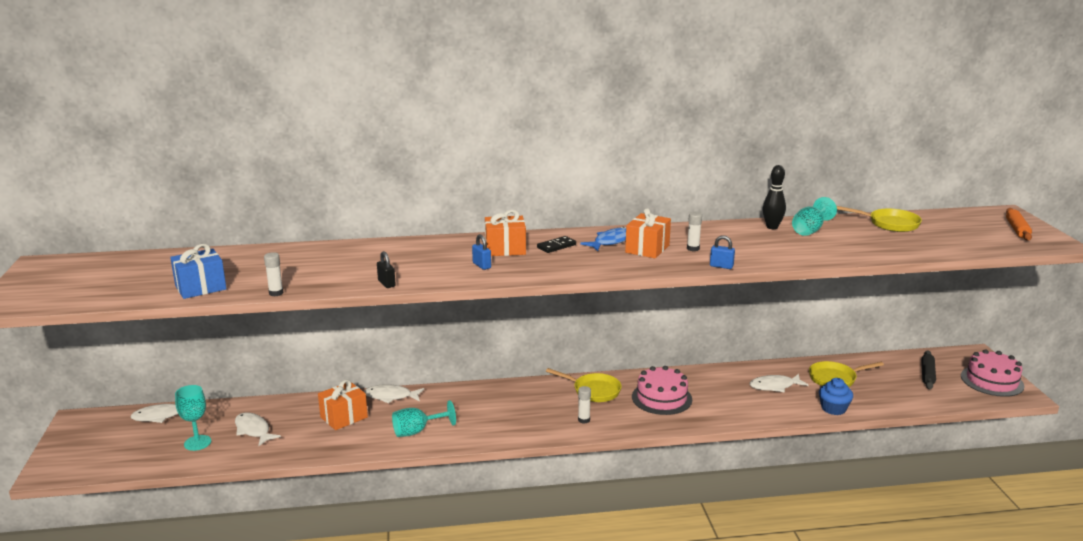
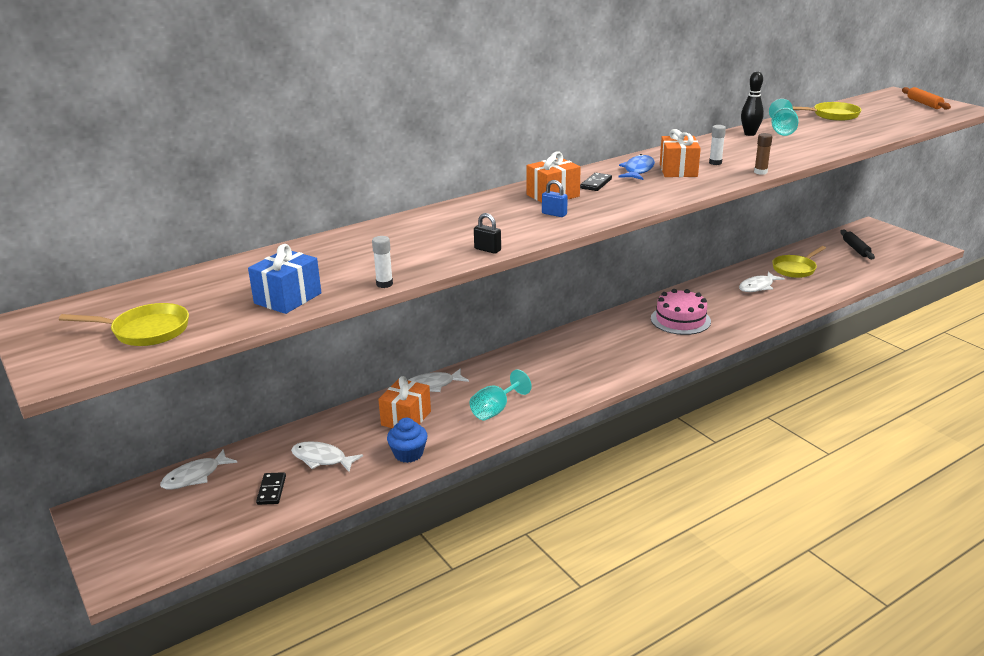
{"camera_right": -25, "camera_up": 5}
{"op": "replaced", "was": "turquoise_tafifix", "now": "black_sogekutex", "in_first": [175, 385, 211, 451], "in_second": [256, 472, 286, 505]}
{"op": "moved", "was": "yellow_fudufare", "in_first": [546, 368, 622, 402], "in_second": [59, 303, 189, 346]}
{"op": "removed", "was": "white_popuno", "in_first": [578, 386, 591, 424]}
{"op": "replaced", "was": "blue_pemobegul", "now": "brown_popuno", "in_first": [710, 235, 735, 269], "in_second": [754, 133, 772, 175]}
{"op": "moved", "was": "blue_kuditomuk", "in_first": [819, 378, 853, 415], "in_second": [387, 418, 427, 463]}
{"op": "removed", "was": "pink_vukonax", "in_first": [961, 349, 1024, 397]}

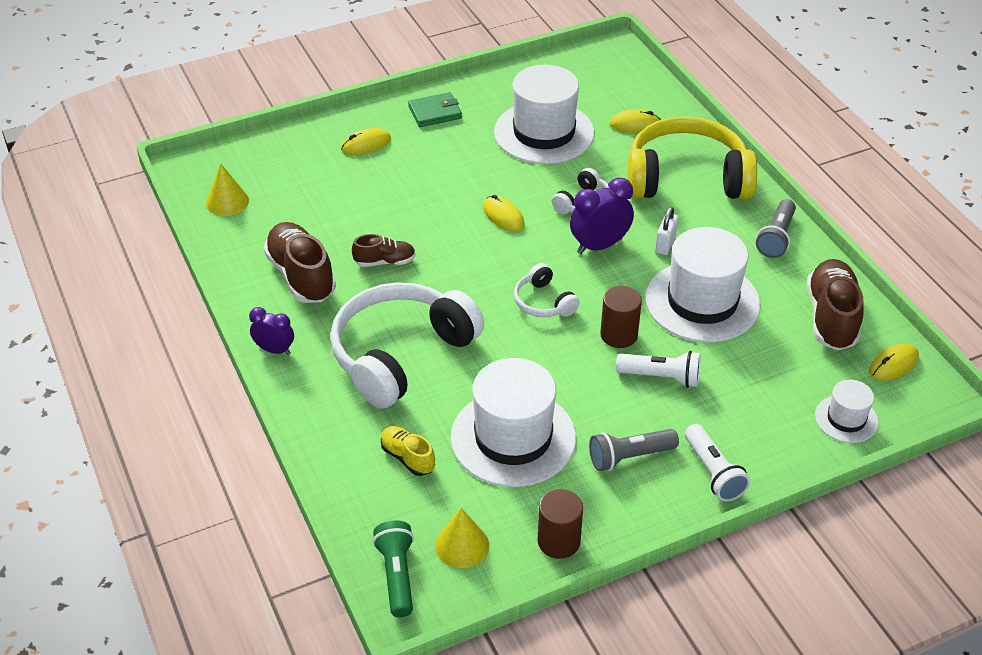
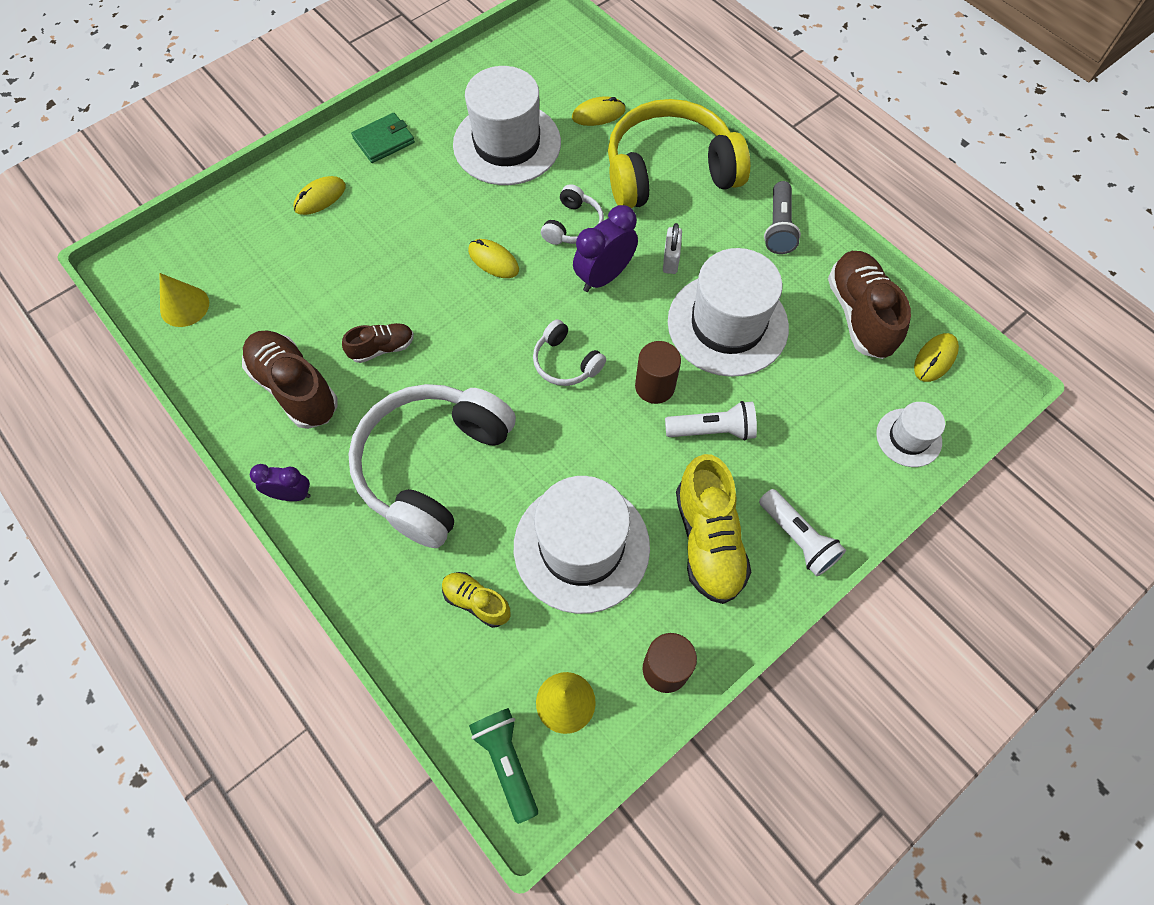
{"camera_right": -15, "camera_up": 20}
{"op": "replaced", "was": "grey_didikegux", "now": "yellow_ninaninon", "in_first": [589, 429, 679, 471], "in_second": [676, 454, 751, 604]}

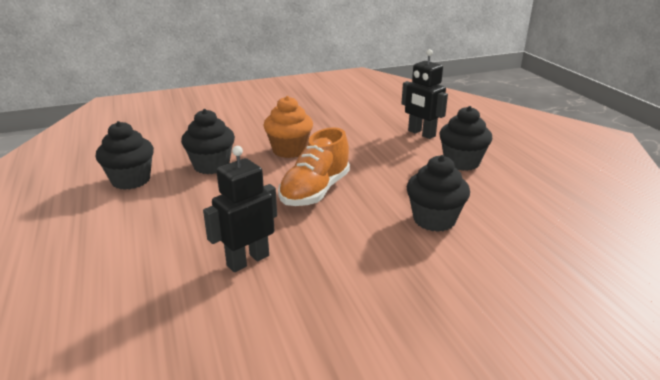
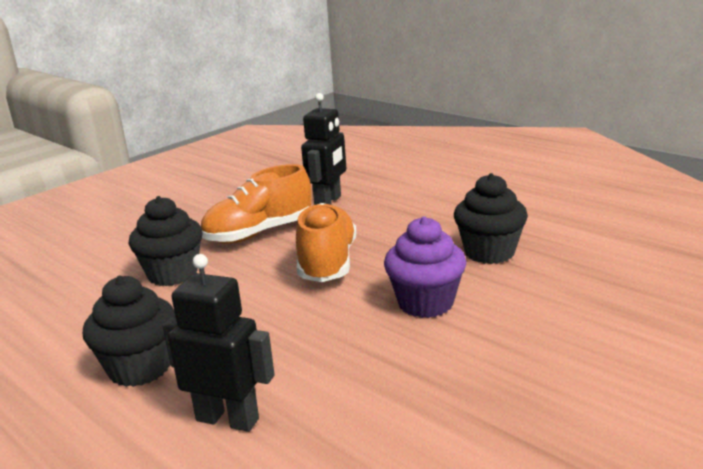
{"camera_right": 155, "camera_up": -5}
{"op": "removed", "was": "black_kuditomuk", "in_first": [96, 121, 154, 190]}
{"op": "recoloured", "was": "orange_kuditomuk", "now": "purple_kuditomuk", "in_first": [263, 96, 313, 158], "in_second": [384, 216, 466, 318]}
{"op": "added", "now": "orange_ninaninon", "in_second": [201, 164, 312, 244]}

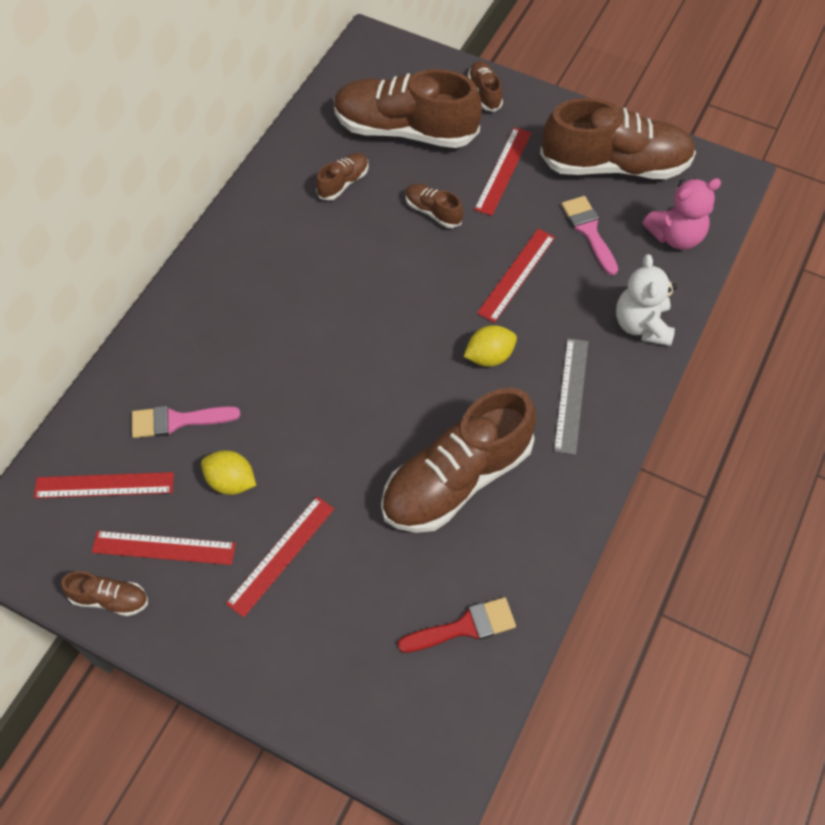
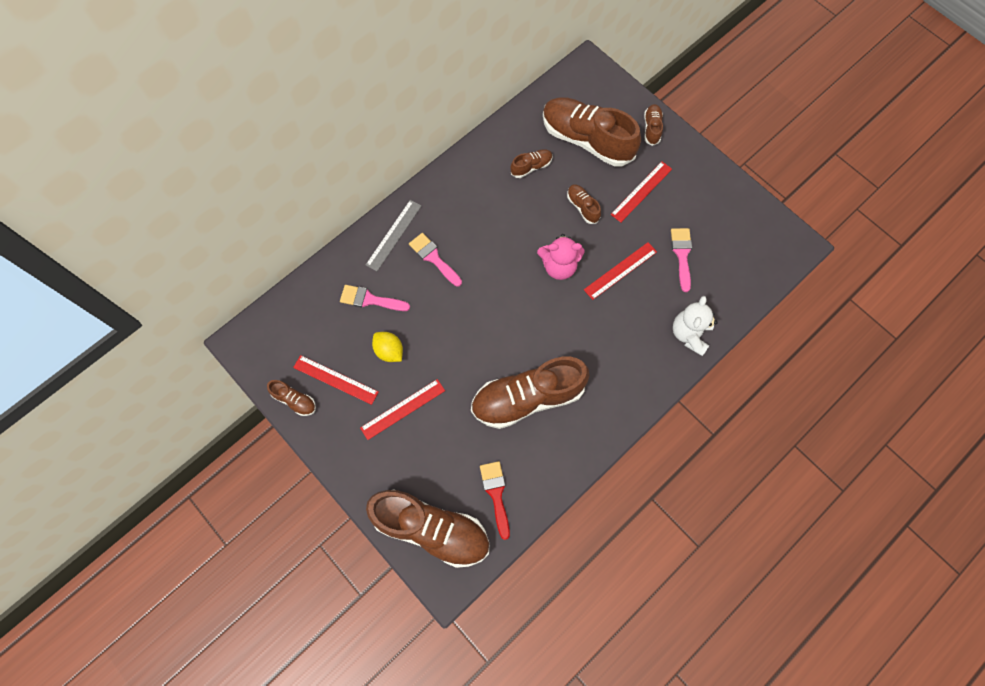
{"camera_right": 20, "camera_up": 10}
{"op": "removed", "was": "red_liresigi", "in_first": [34, 472, 174, 498]}
{"op": "turned", "was": "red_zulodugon", "in_first": [398, 597, 516, 653], "in_second": [480, 461, 510, 540], "clockwise": -105}
{"op": "removed", "was": "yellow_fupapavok", "in_first": [464, 325, 517, 366]}
{"op": "moved", "was": "brown_ninaninon", "in_first": [540, 98, 696, 179], "in_second": [366, 490, 490, 568]}
{"op": "moved", "was": "grey_liresigi", "in_first": [554, 338, 588, 455], "in_second": [366, 200, 422, 271]}
{"op": "moved", "was": "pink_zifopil", "in_first": [642, 178, 721, 250], "in_second": [537, 234, 584, 280]}
{"op": "added", "now": "pink_zulodugon", "in_second": [409, 233, 462, 287]}

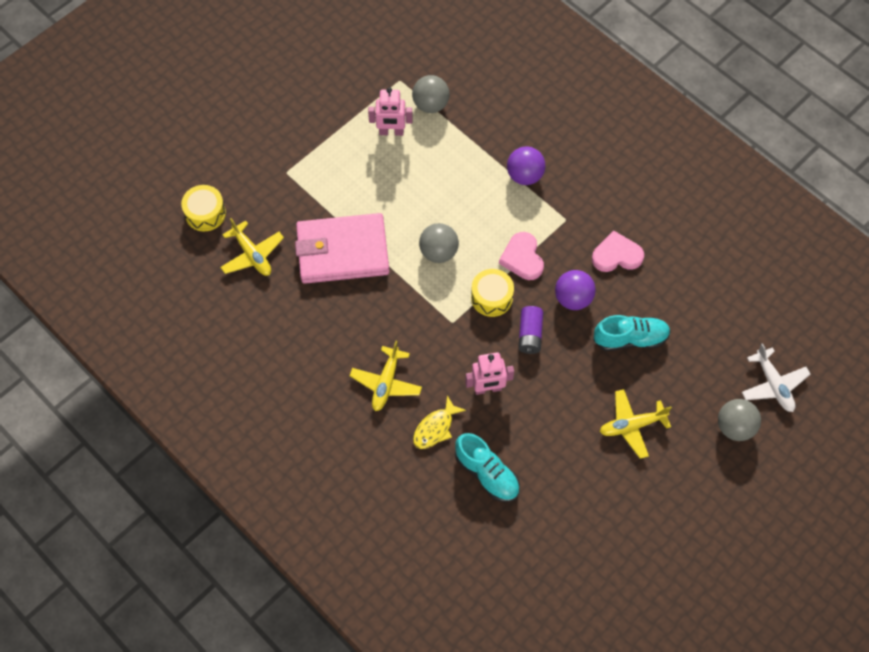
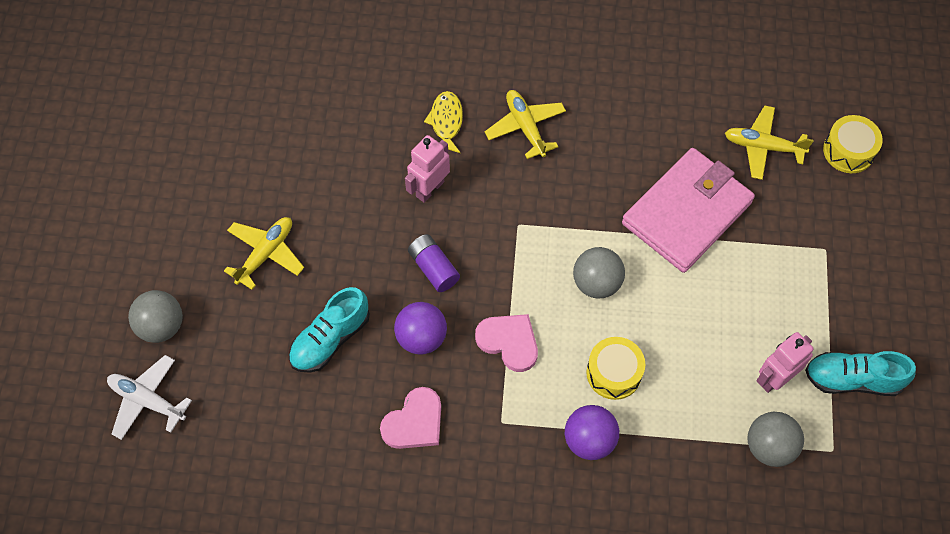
{"camera_right": 140, "camera_up": 0}
{"op": "moved", "was": "turquoise_ninaninon", "in_first": [455, 433, 520, 502], "in_second": [805, 351, 916, 396]}
{"op": "moved", "was": "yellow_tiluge", "in_first": [471, 269, 514, 317], "in_second": [586, 337, 645, 400]}

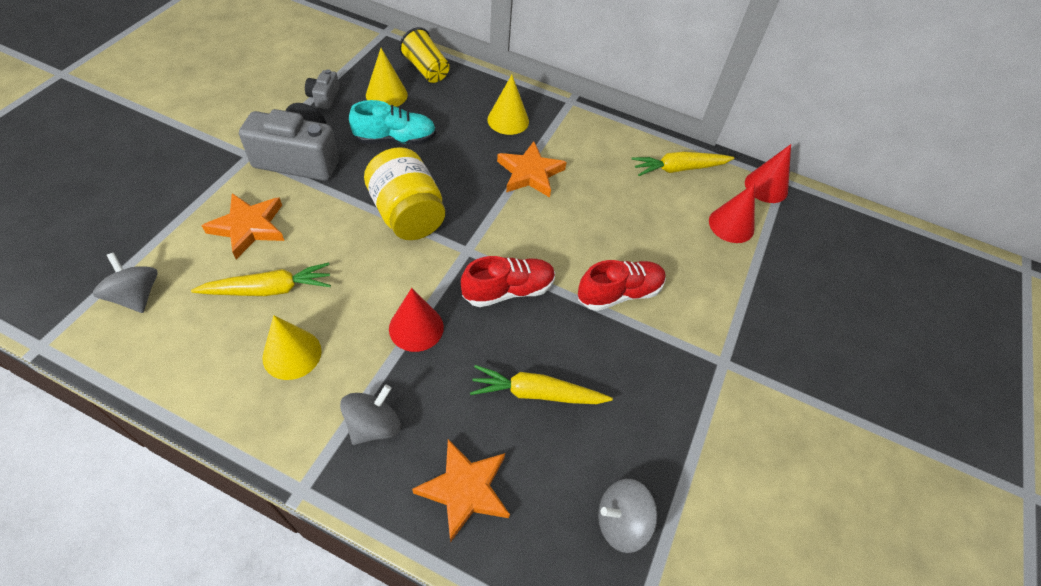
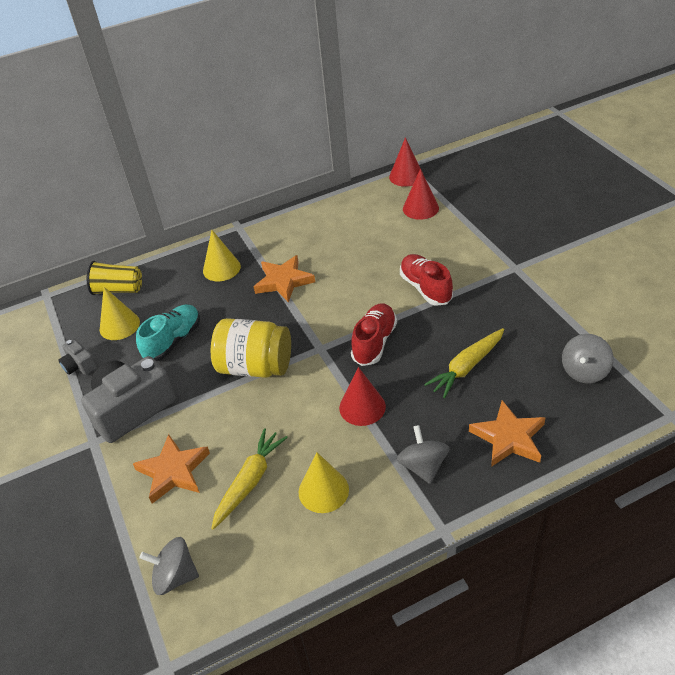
{"camera_right": -40, "camera_up": -10}
{"op": "turned", "was": "red_ninaninon", "in_first": [578, 260, 666, 311], "in_second": [400, 254, 453, 306], "clockwise": -45}
{"op": "removed", "was": "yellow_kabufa", "in_first": [631, 152, 735, 176]}

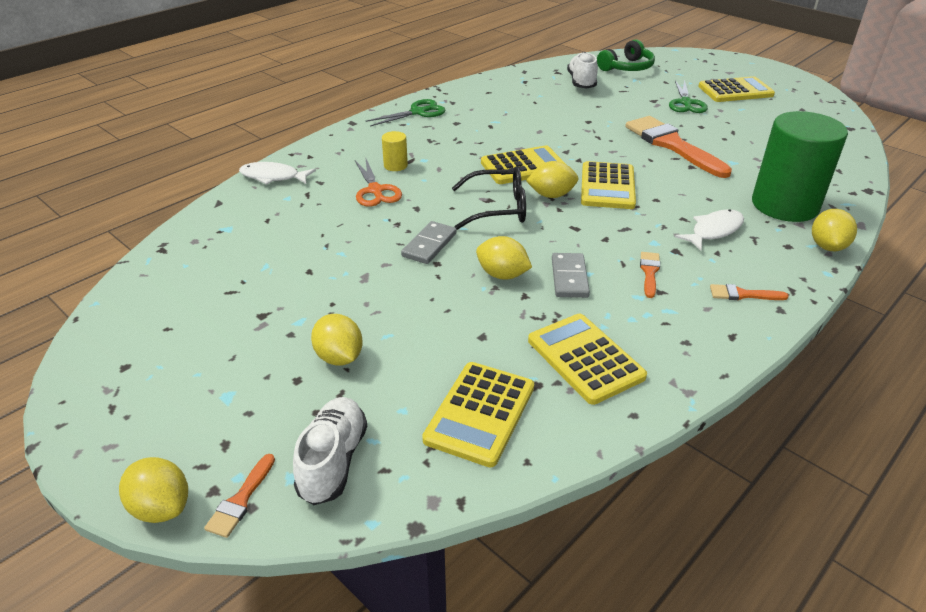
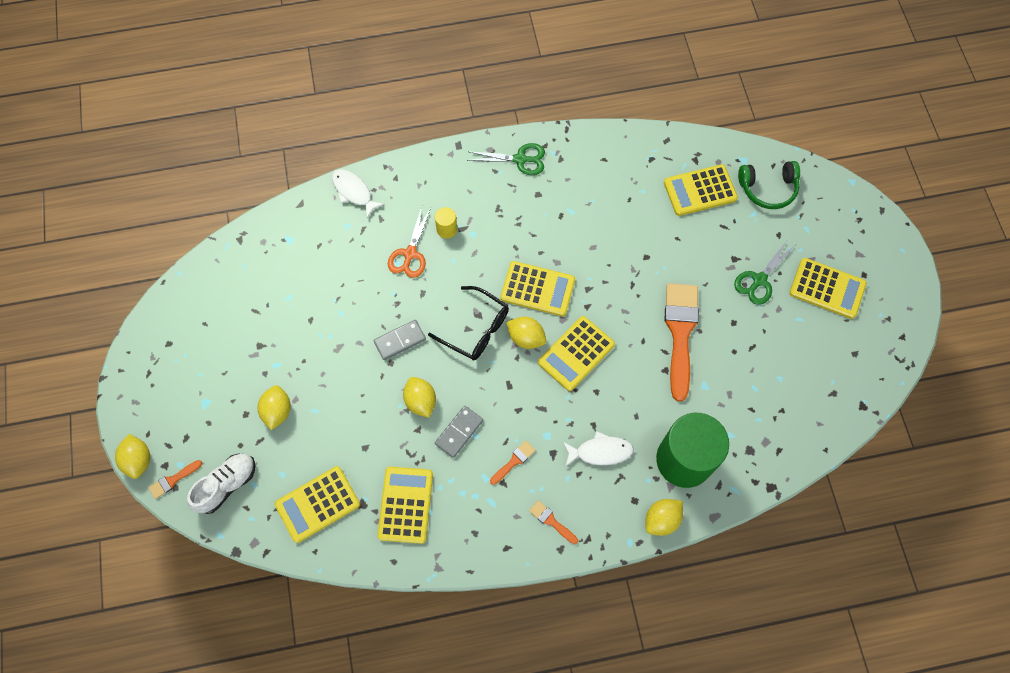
{"camera_right": 35, "camera_up": 30}
{"op": "replaced", "was": "white_ninaninon", "now": "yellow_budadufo", "in_first": [567, 52, 598, 89], "in_second": [664, 164, 738, 216]}

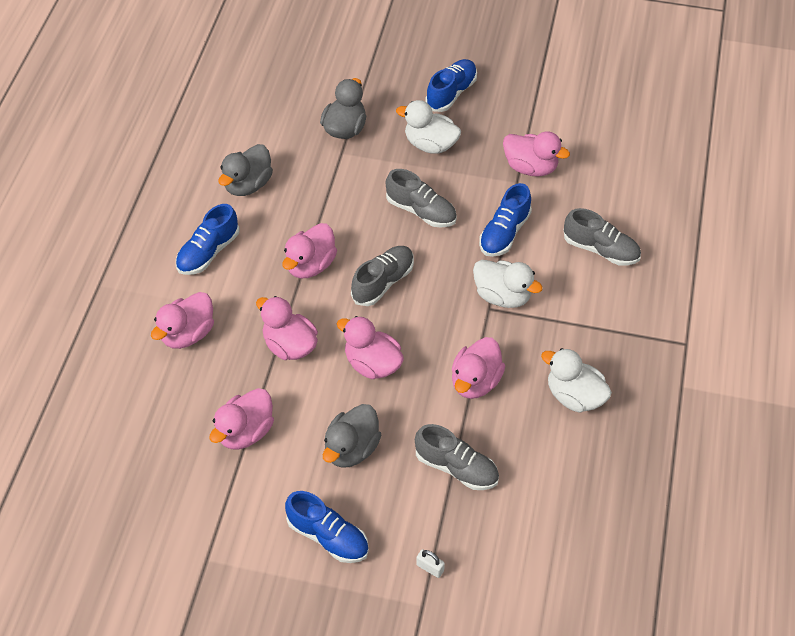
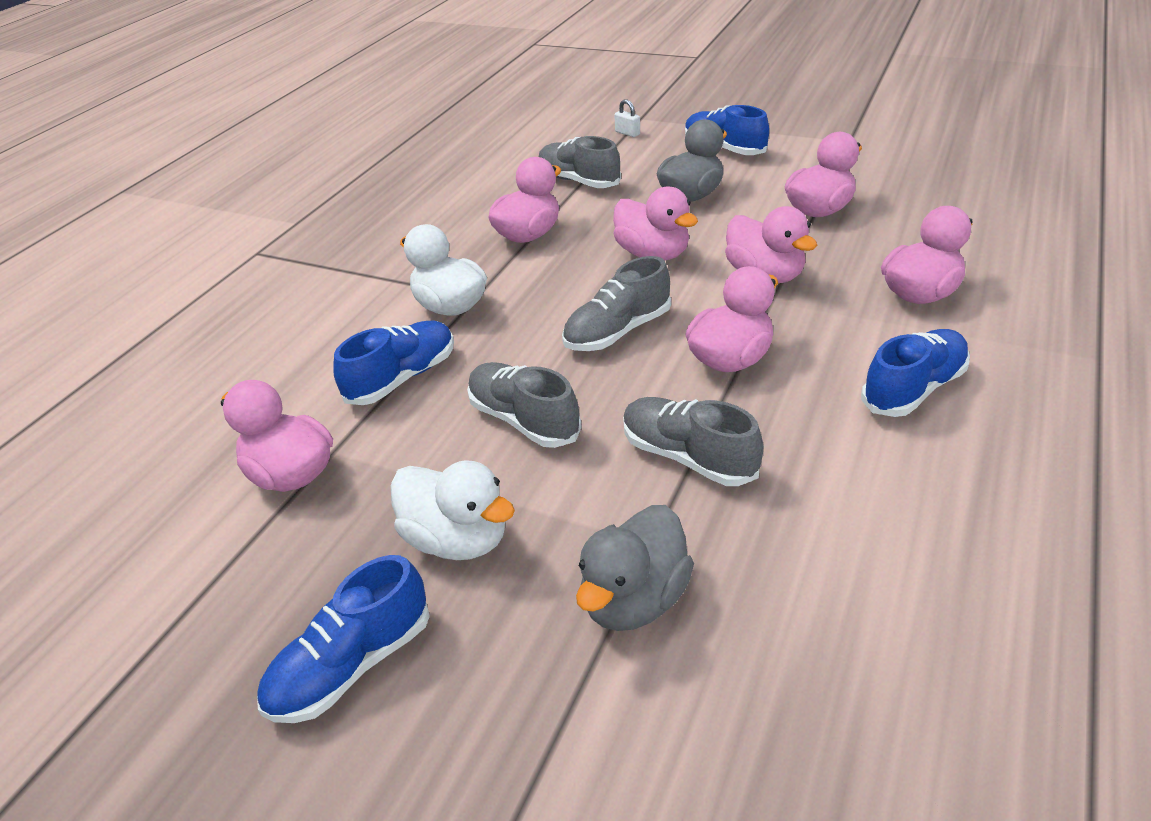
{"camera_right": -165, "camera_up": -15}
{"op": "removed", "was": "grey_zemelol", "in_first": [219, 144, 273, 196]}
{"op": "removed", "was": "white_zemelol", "in_first": [541, 348, 612, 413]}
{"op": "moved", "was": "grey_ninaninon", "in_first": [564, 208, 641, 266], "in_second": [623, 397, 763, 486]}

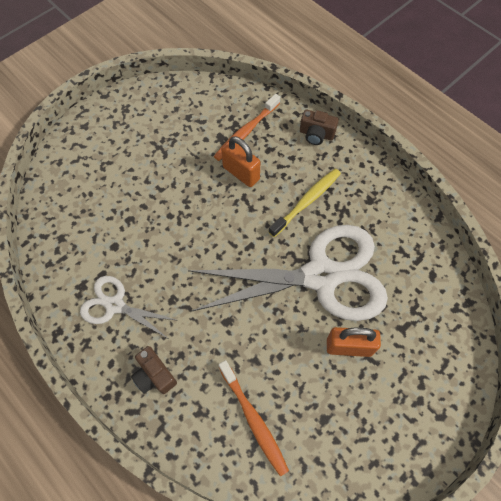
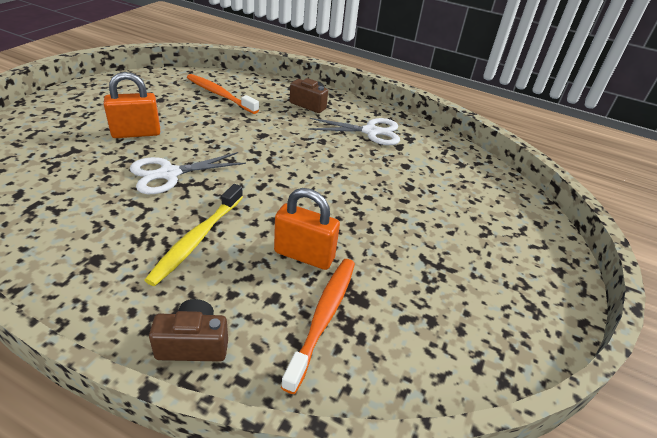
{"camera_right": 155, "camera_up": -25}
{"op": "resized", "was": "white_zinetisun", "in_first": [188, 225, 388, 321], "in_second": [130, 152, 246, 194], "ratio": 0.49}

